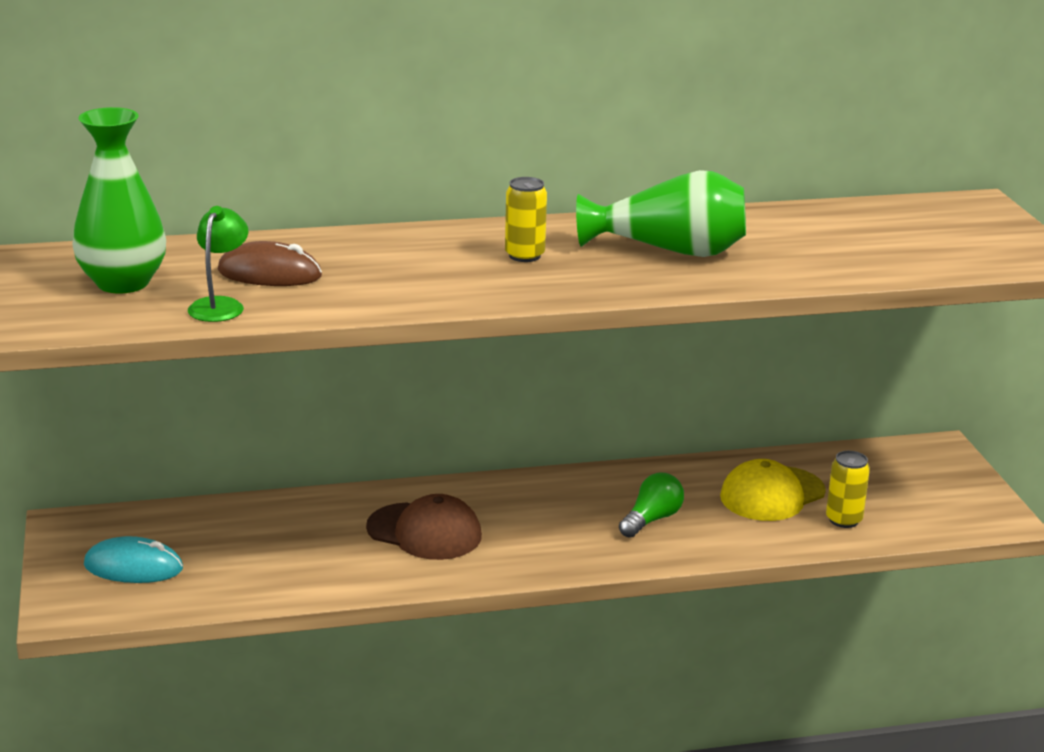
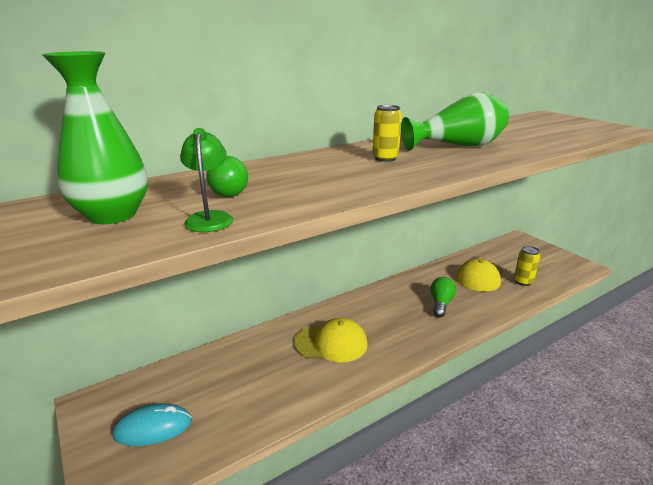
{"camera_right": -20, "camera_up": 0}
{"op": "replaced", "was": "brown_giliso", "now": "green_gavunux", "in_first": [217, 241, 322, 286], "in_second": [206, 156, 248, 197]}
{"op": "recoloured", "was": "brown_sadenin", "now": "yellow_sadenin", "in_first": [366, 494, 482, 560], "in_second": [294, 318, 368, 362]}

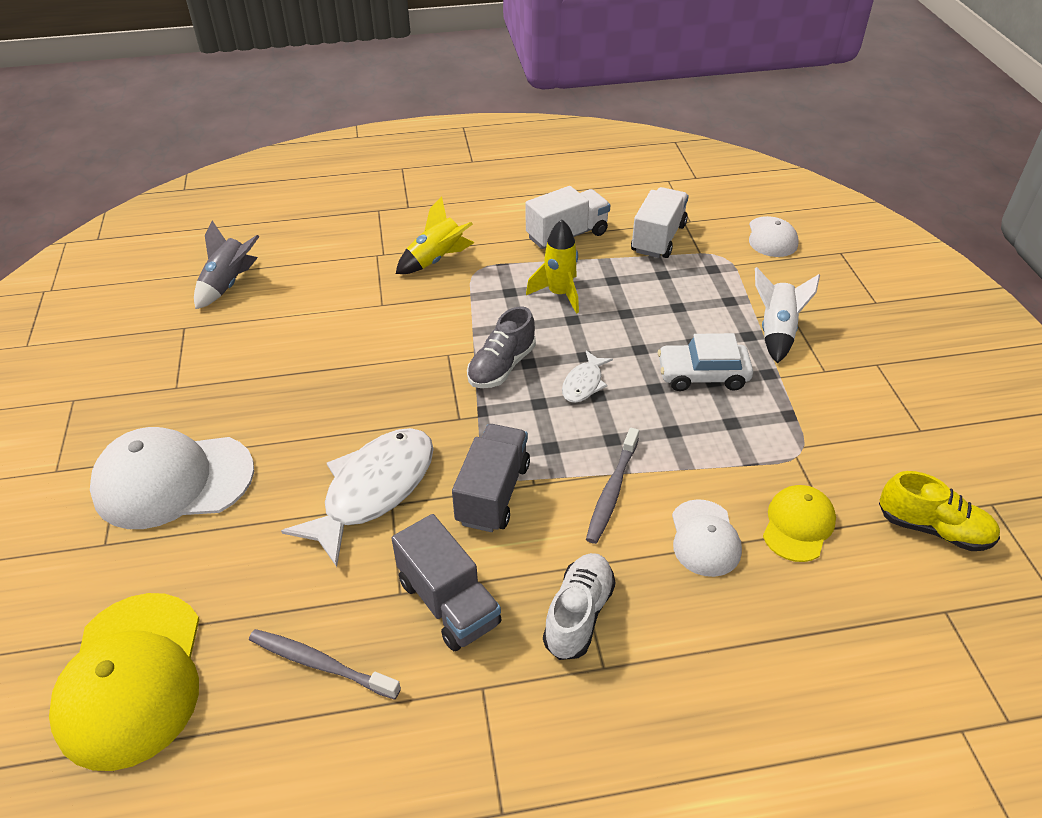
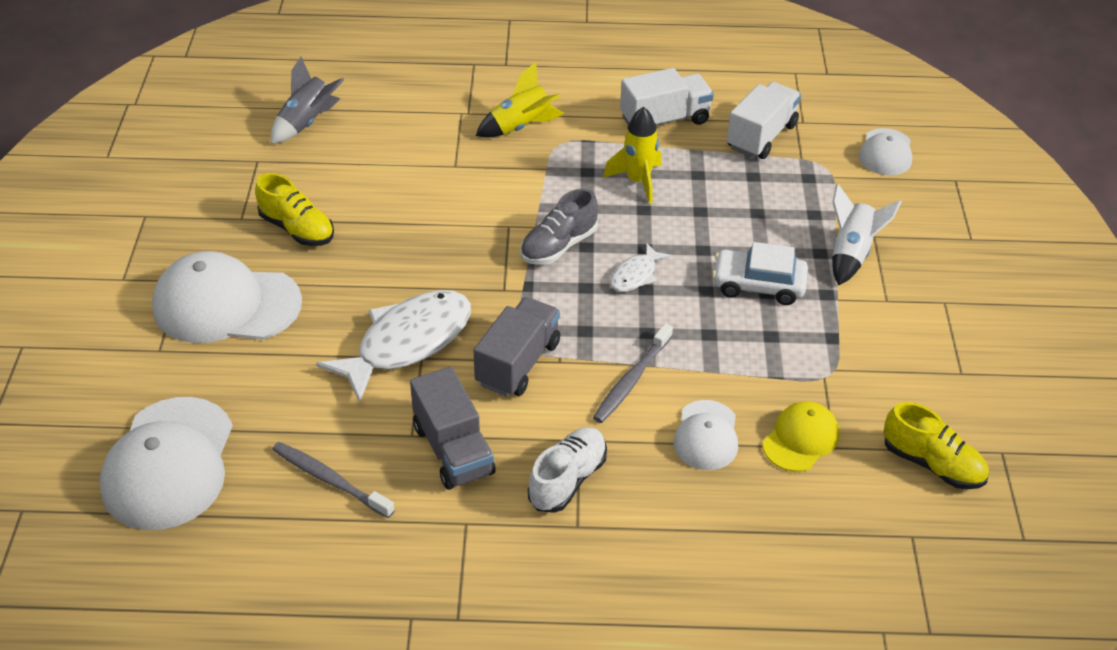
{"camera_right": 10, "camera_up": 0}
{"op": "recoloured", "was": "yellow_sadenin", "now": "white_sadenin", "in_first": [49, 593, 199, 771], "in_second": [100, 397, 233, 530]}
{"op": "added", "now": "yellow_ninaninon", "in_second": [255, 173, 334, 246]}

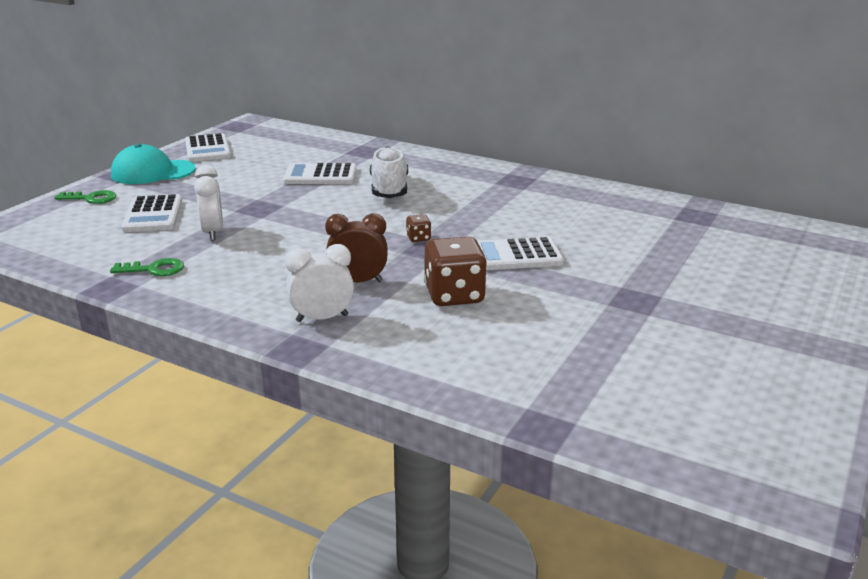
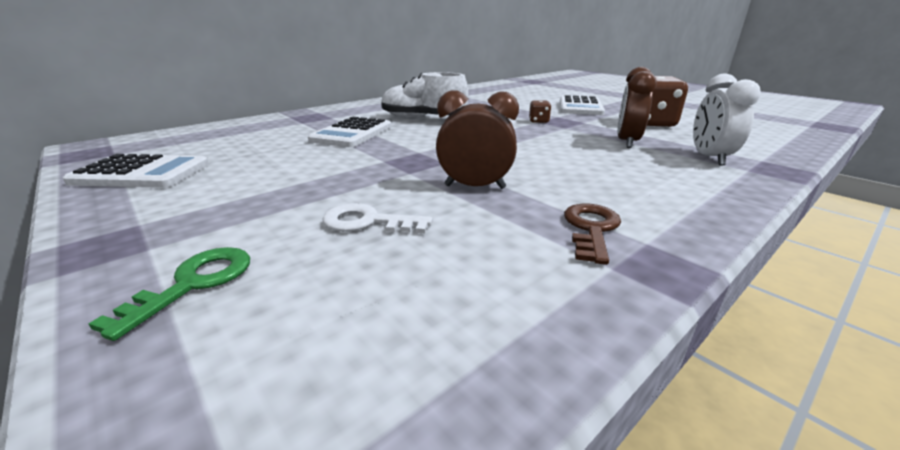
{"camera_right": -70, "camera_up": 0}
{"op": "recoloured", "was": "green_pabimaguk", "now": "brown_pabimaguk", "in_first": [110, 258, 184, 276], "in_second": [564, 204, 621, 265]}
{"op": "removed", "was": "turquoise_sadenin", "in_first": [111, 143, 196, 184]}
{"op": "replaced", "was": "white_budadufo", "now": "white_pabimaguk", "in_first": [122, 194, 182, 232], "in_second": [322, 203, 433, 233]}
{"op": "recoloured", "was": "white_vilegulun", "now": "brown_vilegulun", "in_first": [194, 165, 223, 241], "in_second": [436, 90, 519, 189]}

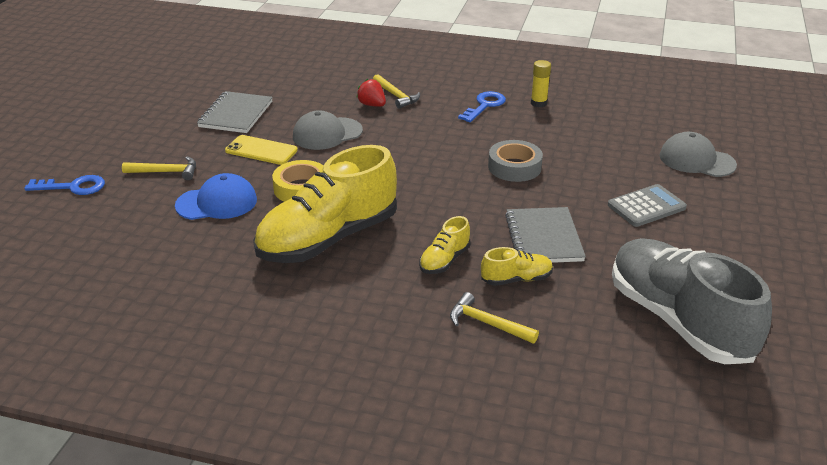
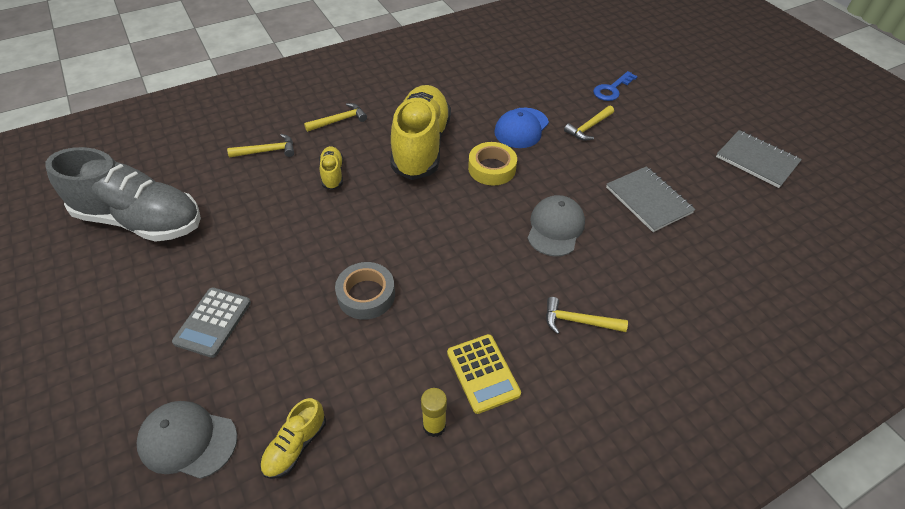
{"camera_right": 135, "camera_up": 15}
{"op": "removed", "was": "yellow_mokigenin", "in_first": [225, 135, 298, 165]}
{"op": "removed", "was": "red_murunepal", "in_first": [356, 79, 386, 107]}
{"op": "replaced", "was": "blue_pabimaguk", "now": "yellow_budadufo", "in_first": [458, 91, 506, 122], "in_second": [447, 334, 521, 414]}
{"op": "moved", "was": "yellow_ninaninon", "in_first": [481, 247, 553, 286], "in_second": [260, 398, 326, 479]}
{"op": "moved", "was": "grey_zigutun", "in_first": [505, 207, 586, 263], "in_second": [716, 130, 802, 188]}
{"op": "turned", "was": "grey_sadenin", "in_first": [660, 132, 737, 177], "in_second": [137, 401, 238, 479], "clockwise": -150}
{"op": "added", "now": "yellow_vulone", "in_second": [304, 103, 367, 132]}

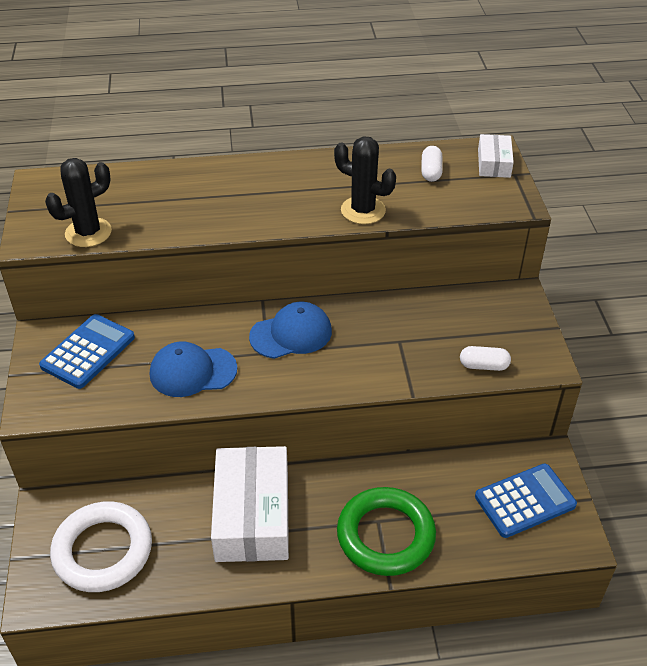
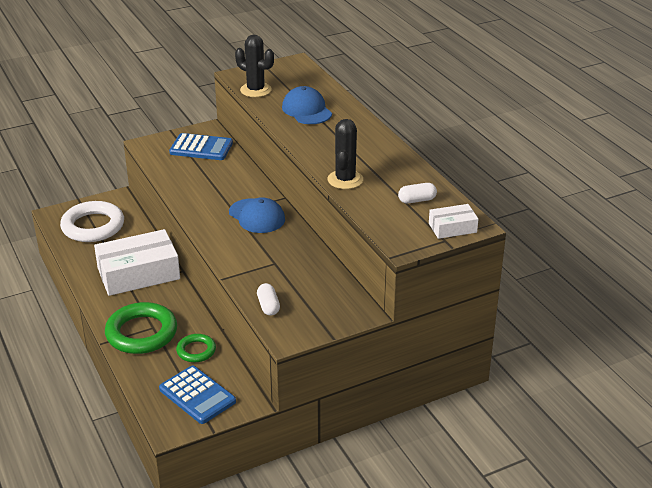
{"camera_right": 70, "camera_up": -10}
{"op": "moved", "was": "blue_sadenin", "in_first": [150, 342, 237, 397], "in_second": [282, 86, 332, 124]}
{"op": "added", "now": "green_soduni", "in_second": [176, 334, 216, 362]}

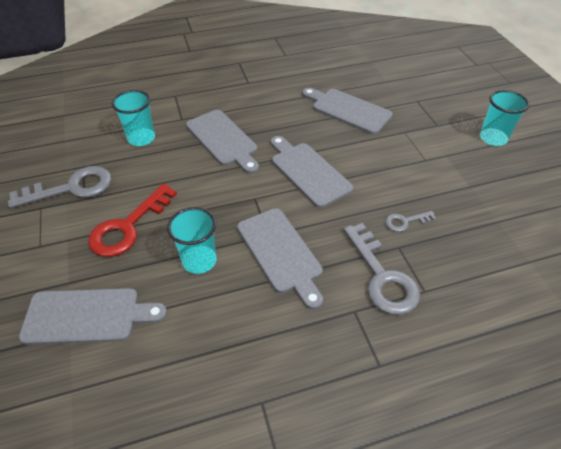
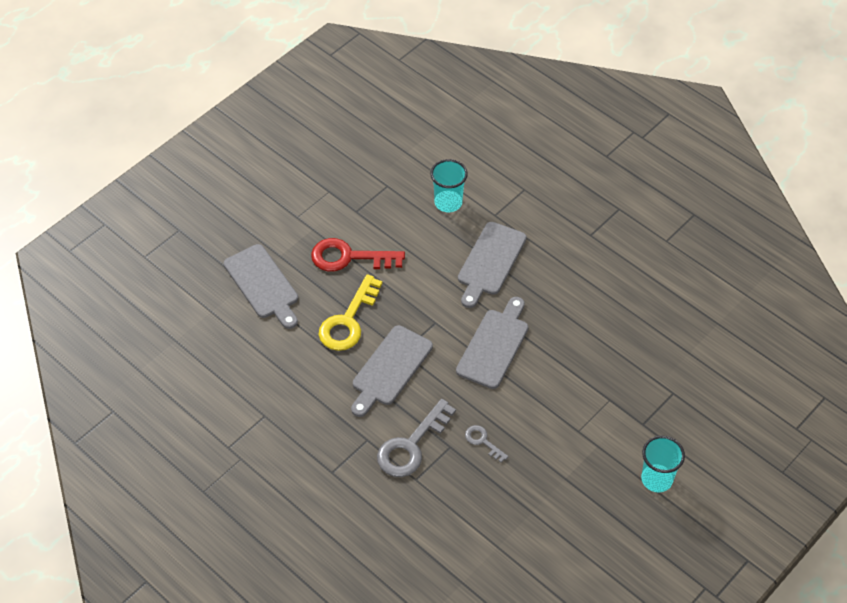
{"camera_right": 60, "camera_up": 5}
{"op": "removed", "was": "grey_pabimaguk", "in_first": [8, 166, 111, 208]}
{"op": "replaced", "was": "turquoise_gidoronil", "now": "yellow_pabimaguk", "in_first": [167, 207, 217, 274], "in_second": [319, 274, 382, 351]}
{"op": "removed", "was": "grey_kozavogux", "in_first": [302, 88, 393, 134]}

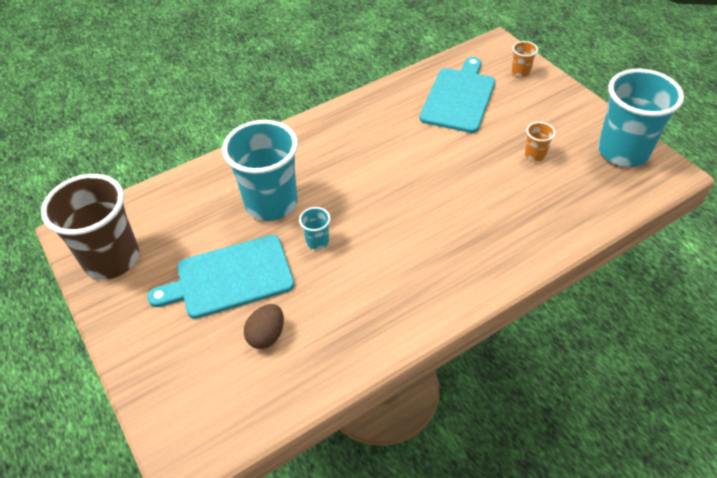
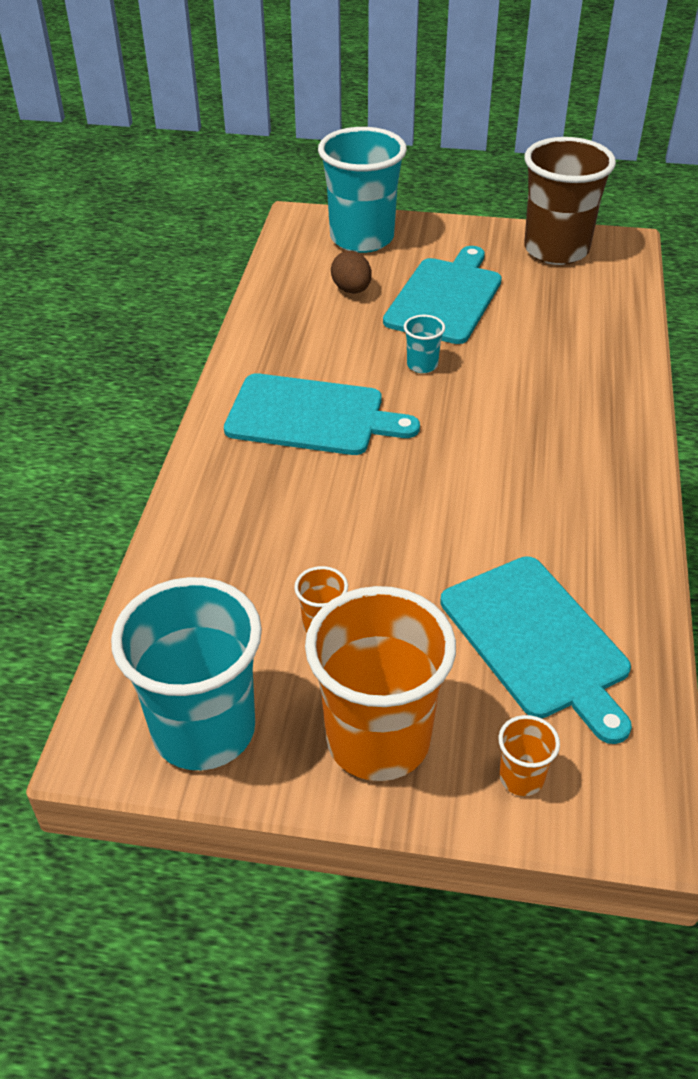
{"camera_right": 130, "camera_up": -5}
{"op": "moved", "was": "turquoise_gidoronil", "in_first": [222, 120, 298, 221], "in_second": [318, 127, 407, 253]}
{"op": "added", "now": "turquoise_kozavogux", "in_second": [224, 373, 420, 455]}
{"op": "added", "now": "orange_gidoronil", "in_second": [305, 586, 456, 781]}

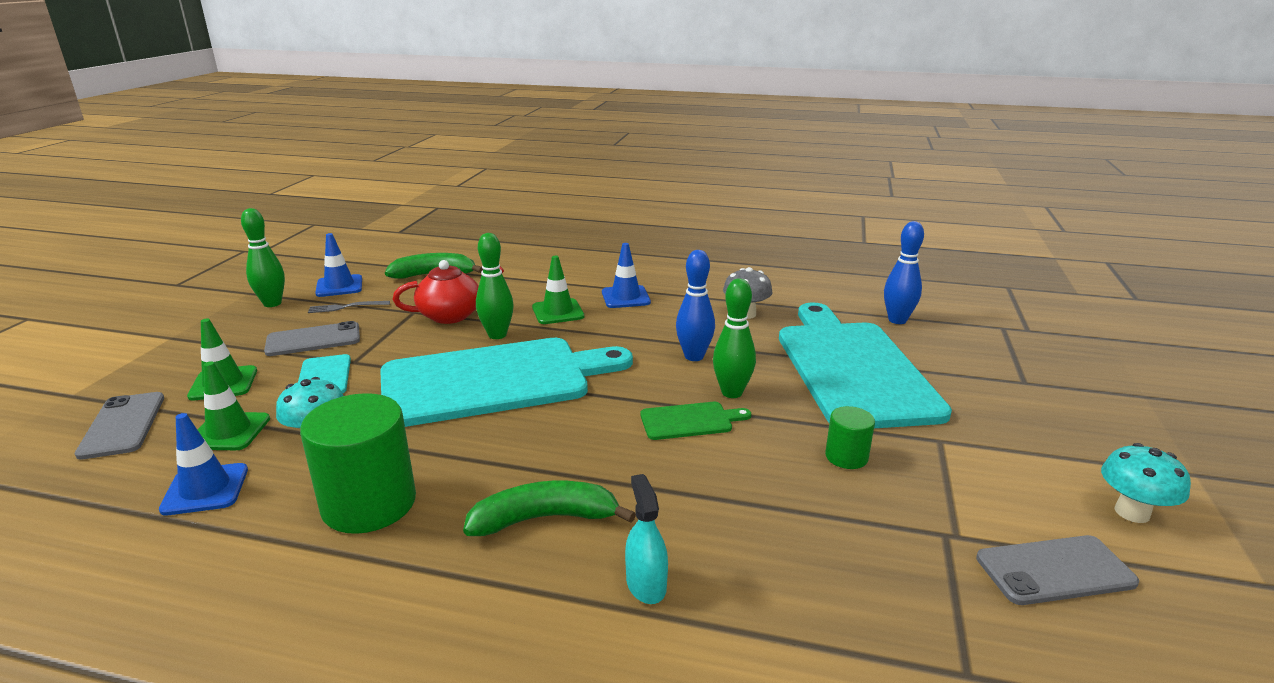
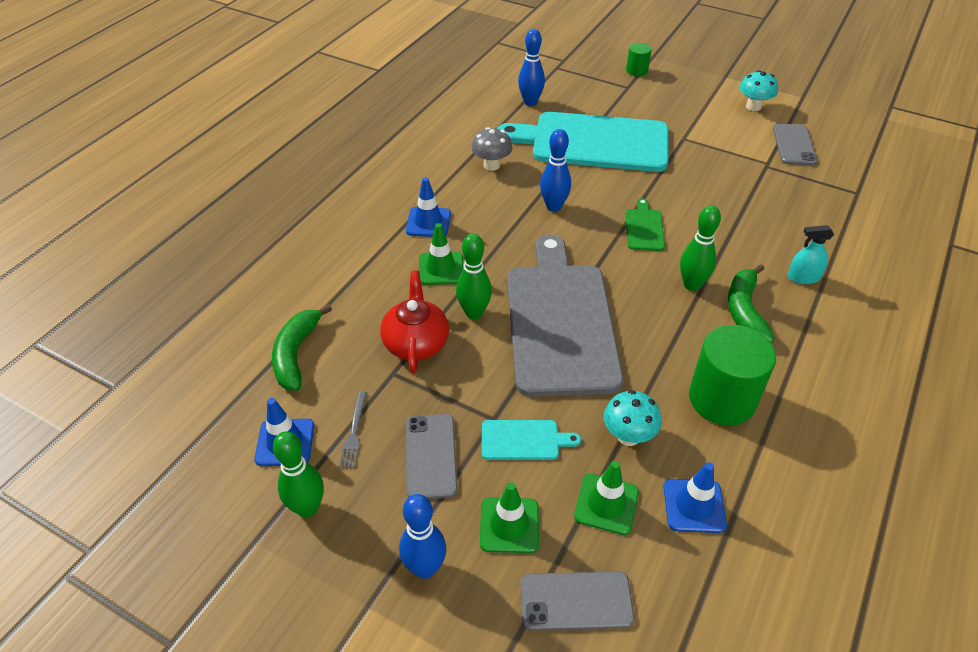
{"camera_right": -75, "camera_up": 20}
{"op": "recoloured", "was": "turquoise_kozavogux", "now": "grey_kozavogux", "in_first": [380, 338, 633, 427], "in_second": [507, 235, 623, 397]}
{"op": "moved", "was": "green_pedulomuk", "in_first": [713, 279, 756, 398], "in_second": [680, 205, 721, 291]}
{"op": "moved", "was": "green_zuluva", "in_first": [825, 406, 875, 469], "in_second": [626, 43, 652, 76]}
{"op": "added", "now": "blue_pedulomuk", "in_second": [399, 494, 446, 579]}

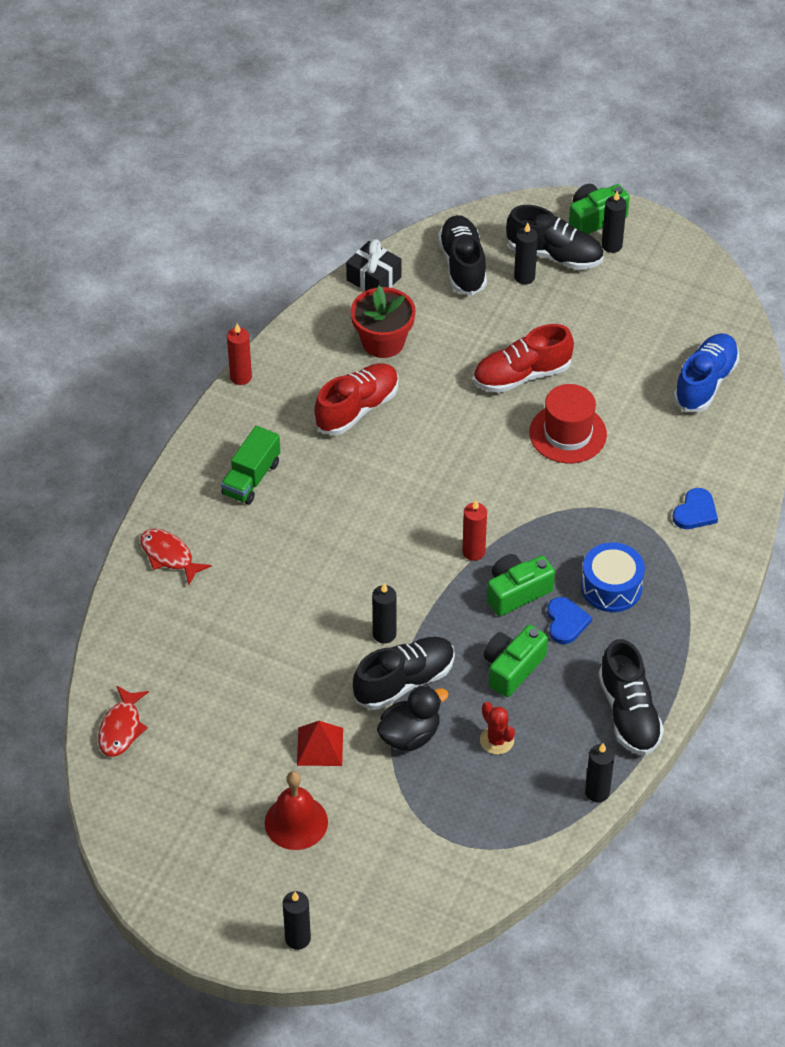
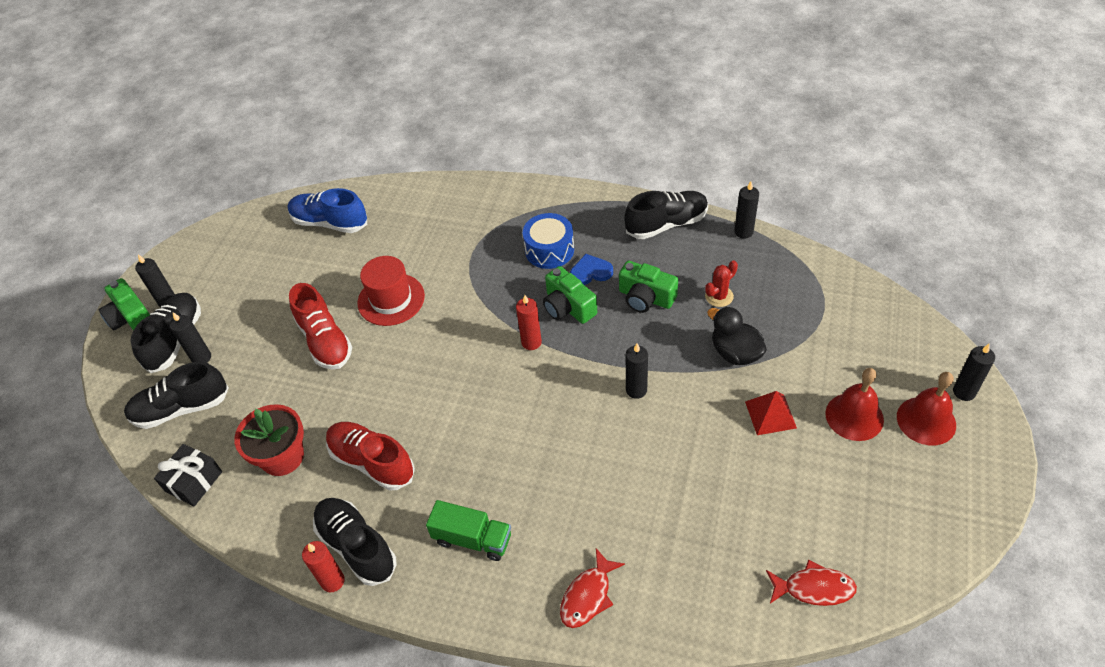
{"camera_right": -95, "camera_up": 0}
{"op": "moved", "was": "black_ninaninon", "in_first": [353, 637, 455, 709], "in_second": [313, 498, 397, 586]}
{"op": "removed", "was": "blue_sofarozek", "in_first": [672, 488, 718, 529]}
{"op": "added", "now": "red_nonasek", "in_second": [897, 372, 956, 445]}

